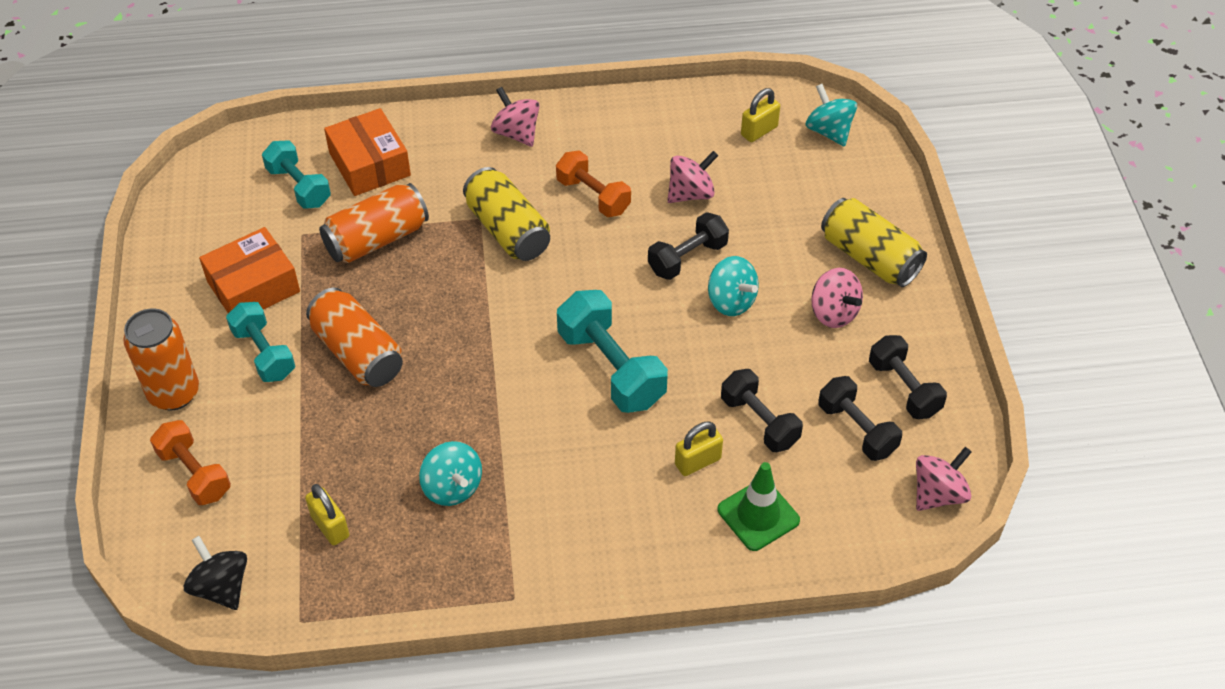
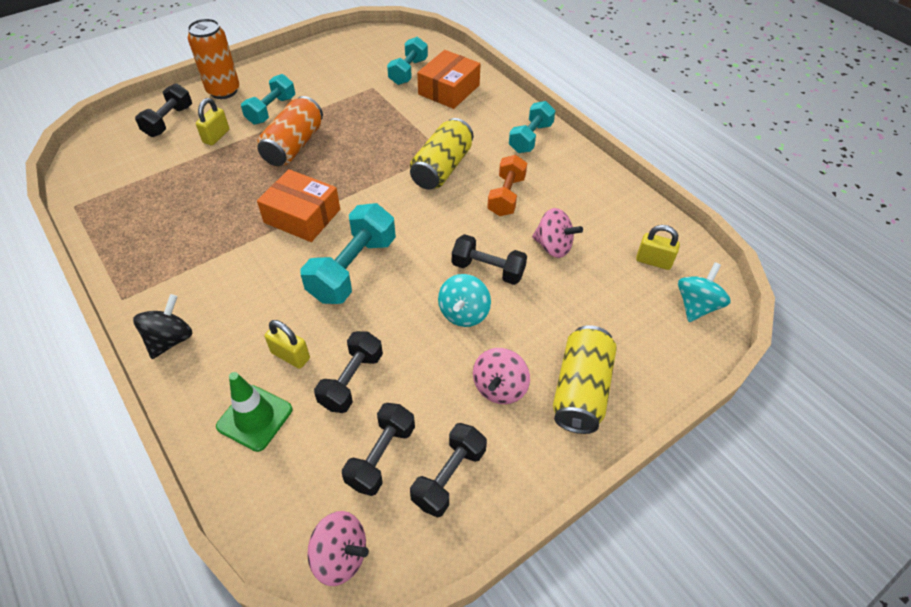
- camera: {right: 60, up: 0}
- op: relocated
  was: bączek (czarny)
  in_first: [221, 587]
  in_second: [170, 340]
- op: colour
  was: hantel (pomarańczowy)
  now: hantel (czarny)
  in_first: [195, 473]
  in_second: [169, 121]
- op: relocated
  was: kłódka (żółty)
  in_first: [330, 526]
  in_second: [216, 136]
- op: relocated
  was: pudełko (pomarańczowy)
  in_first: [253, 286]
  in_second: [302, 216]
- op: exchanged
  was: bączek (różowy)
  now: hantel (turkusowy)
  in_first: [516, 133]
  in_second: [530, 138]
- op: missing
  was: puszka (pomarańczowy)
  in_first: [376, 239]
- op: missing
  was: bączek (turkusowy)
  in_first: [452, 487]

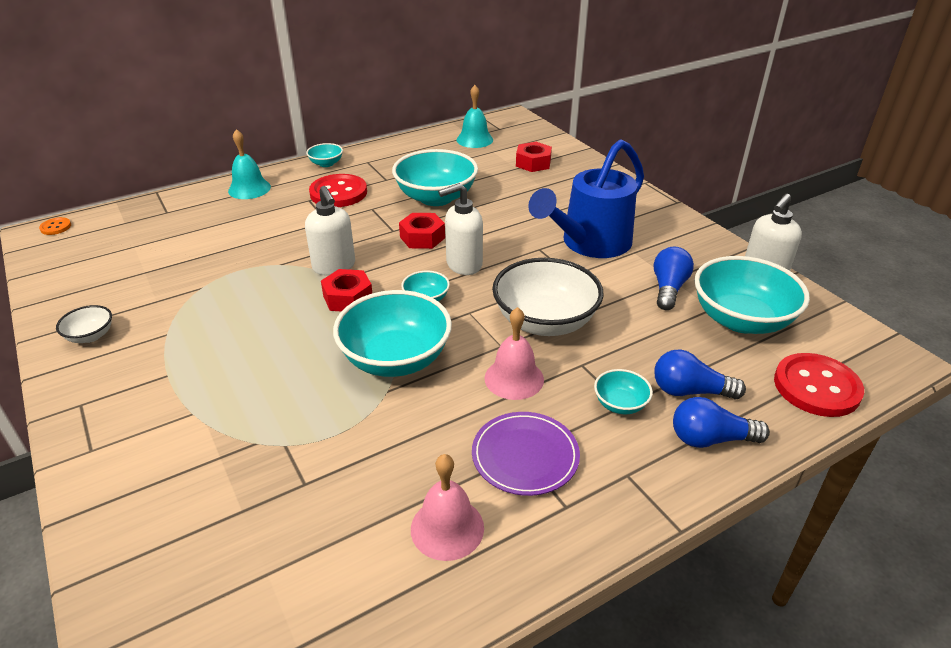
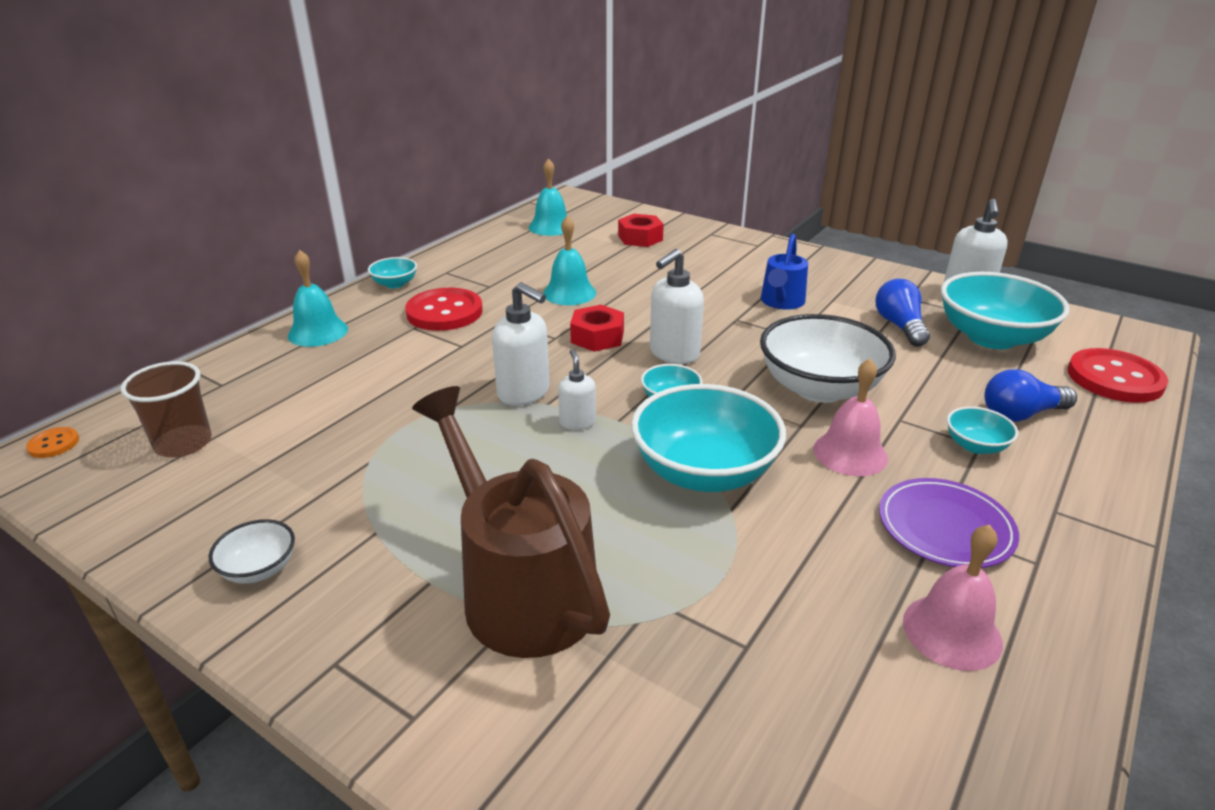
- camera: {right: -25, up: -5}
- op: appeared
  now: szklanka (brązowy)
  in_second: [183, 443]
- op: appeared
  now: konewka (brązowy)
  in_second: [520, 588]
- op: exchanged
  was: miska (turkusowy)
  now: dzwonek (turkusowy)
  in_first: [436, 197]
  in_second: [569, 293]
- op: exchanged
  was: nakrętka (czerwony)
  now: dozownik mydła (biały)
  in_first: [348, 298]
  in_second: [577, 422]
- op: size
  was: konewka (niebieski)
  in_first: [589, 243]
  in_second: [781, 302]
  ratio: 0.56
- op: missing
  was: żarówka (niebieski)
  in_first: [710, 439]

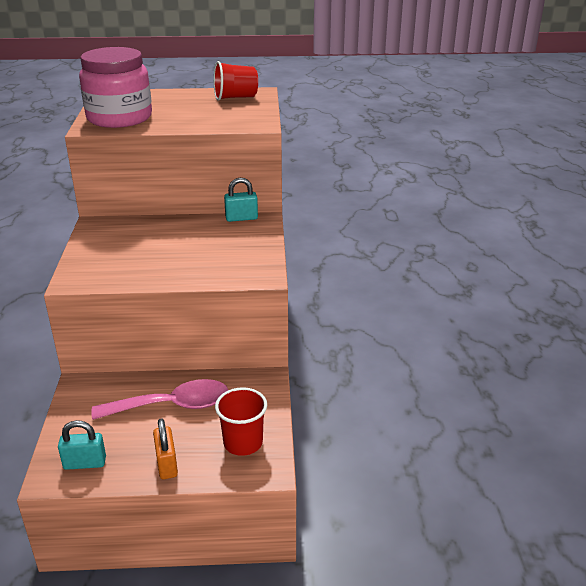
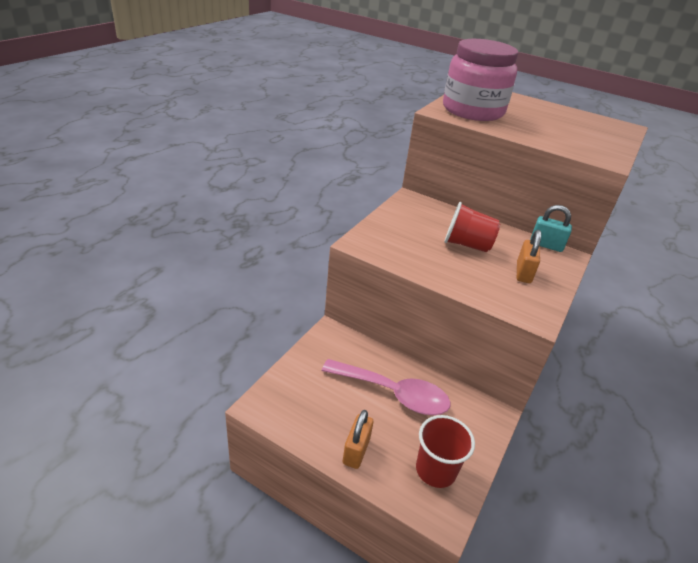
- camera: {right: 30, up: 5}
- op: relocated
  was: szklanka (czerwony)
  in_first: [235, 97]
  in_second: [467, 245]
- op: appeared
  now: kłódka (pomarańczowy)
  in_second: [523, 273]
- op: missing
  was: kłódka (turkusowy)
  in_first: [85, 463]

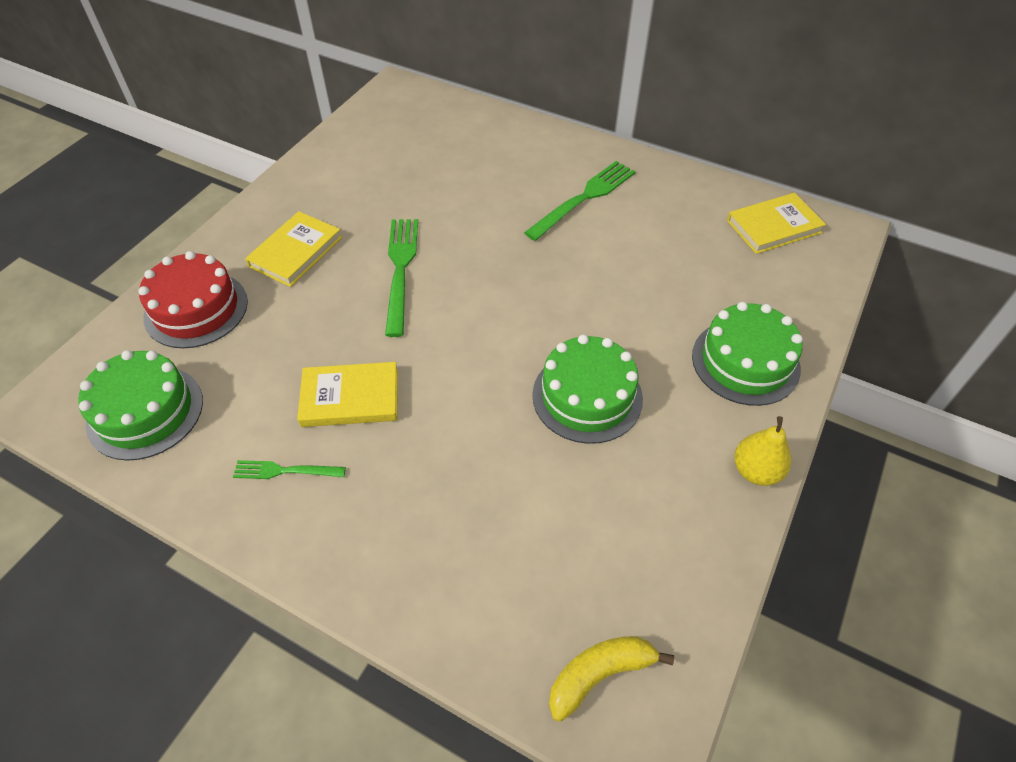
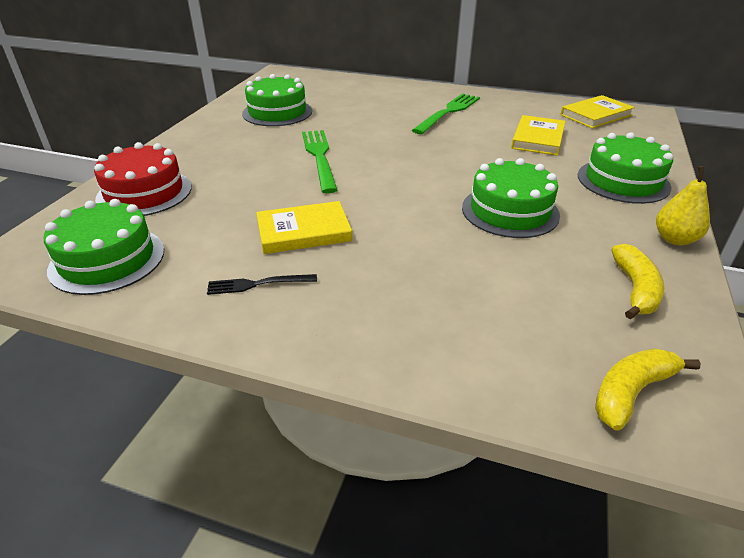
- camera: {right: -10, up: -15}
- op: colour
  was: widelec (zielony)
  now: widelec (czarny)
  in_first: [284, 471]
  in_second: [257, 284]
- op: appeared
  now: tort (zielony)
  in_second: [277, 112]
- op: relocated
  was: książka (żółty)
  in_first: [295, 252]
  in_second: [537, 139]
- op: appeared
  now: banan (żółty)
  in_second: [635, 289]

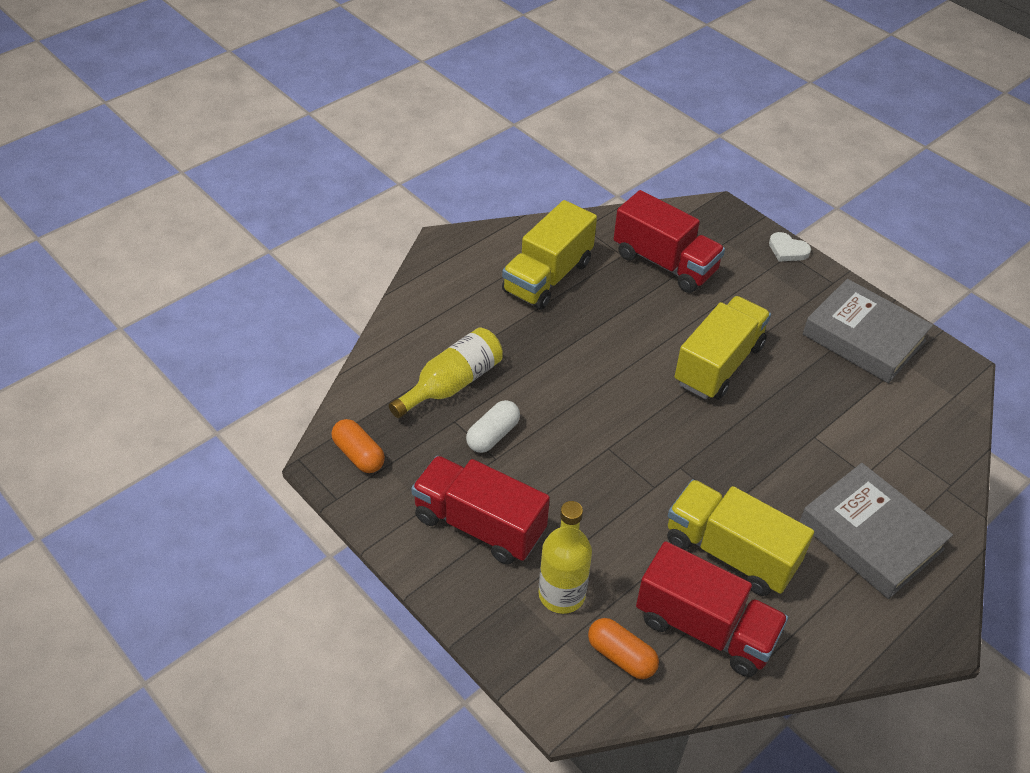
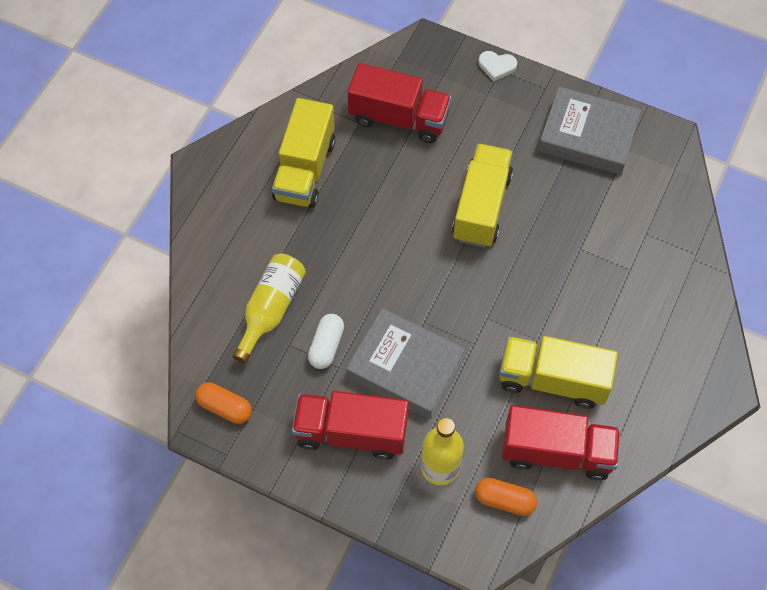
- camera: {right: -20, up: 15}
- op: relocated
  was: książka (szary)
  in_first: [870, 536]
  in_second: [405, 367]

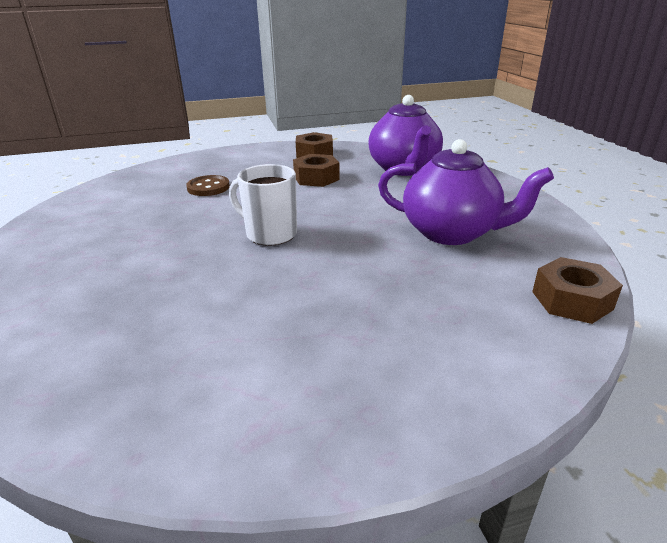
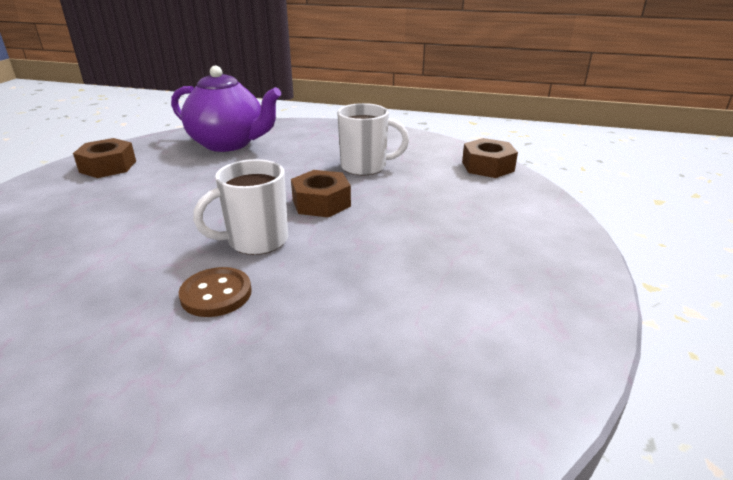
- camera: {right: -60, up: 0}
- op: relocated
  was: guzik (brązowy)
  in_first: [208, 187]
  in_second: [216, 294]
- op: relocated
  was: nakrętka (brązowy)
  in_first: [316, 178]
  in_second: [321, 203]
- op: exchanged
  was: imbryk (fioletowy)
  now: kubek (biały)
  in_first: [451, 233]
  in_second: [365, 167]

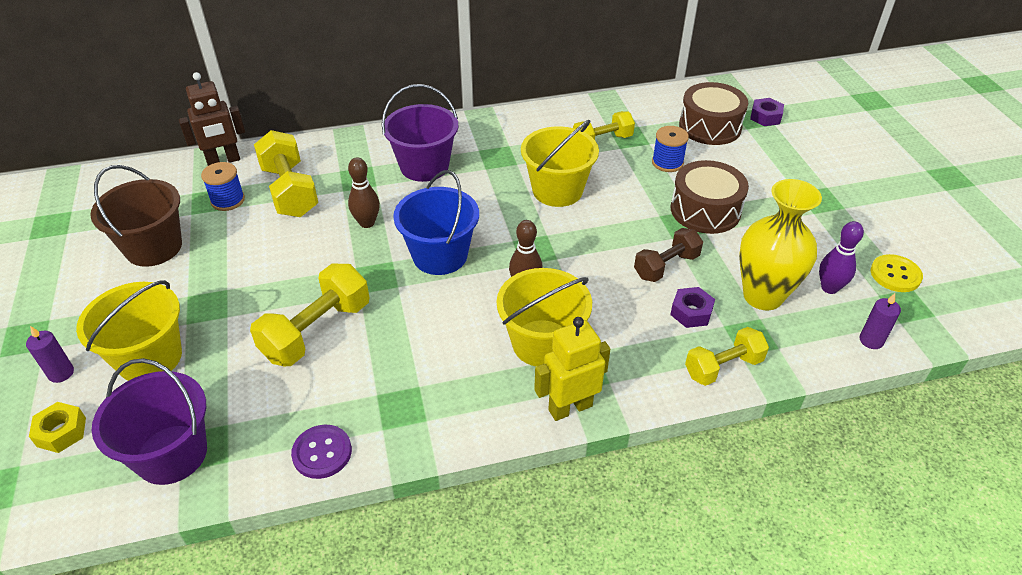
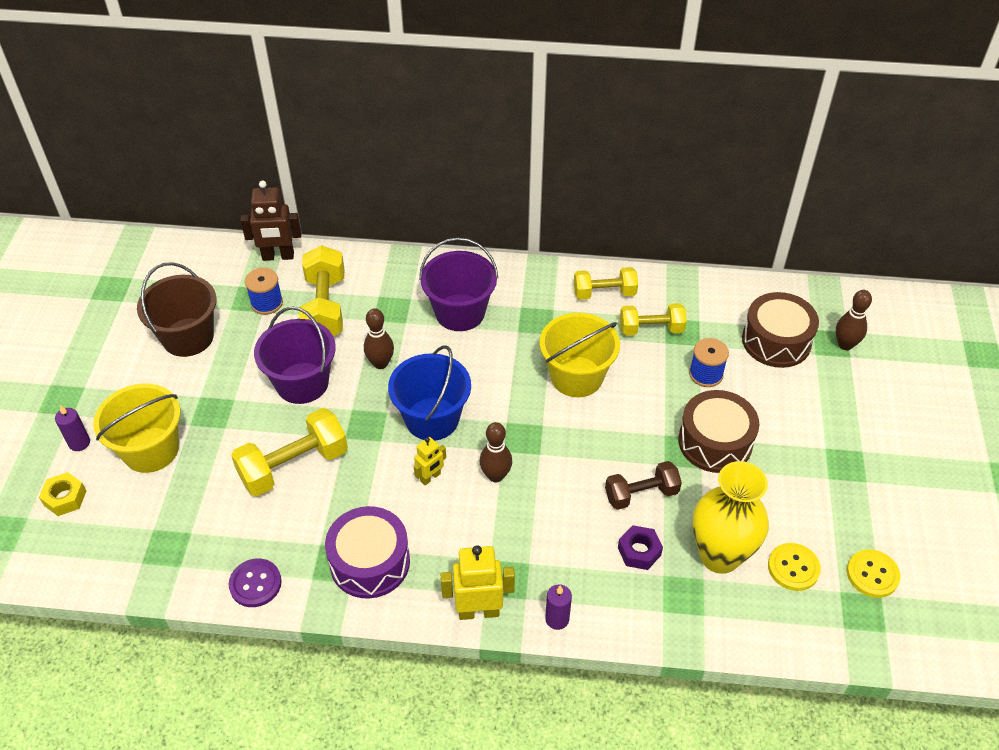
- camera: {right: 20, up: 5}
- op: relocated
  was: wiadro (fioletowy)
  in_first: [171, 454]
  in_second: [302, 383]
- op: appeared
  now: bęben (fioletowy)
  in_second: [370, 562]
- op: appeared
  now: robot (żółty)
  in_second: [430, 477]
- op: relocated
  was: świeca (fioletowy)
  in_first: [871, 340]
  in_second: [557, 619]
- op: relocated
  was: hantel (żółty)
  in_first: [723, 367]
  in_second: [604, 293]
- op: exchanged
  was: kręgiel (fioletowy)
  now: guzik (żółty)
  in_first: [829, 288]
  in_second: [793, 568]
- op: exchanged
  was: nakrętka (fioletowy)
  now: kręgiel (brązowy)
  in_first: [765, 117]
  in_second: [845, 345]
- op: missing
  was: wiadro (żółty)
  in_first: [542, 343]

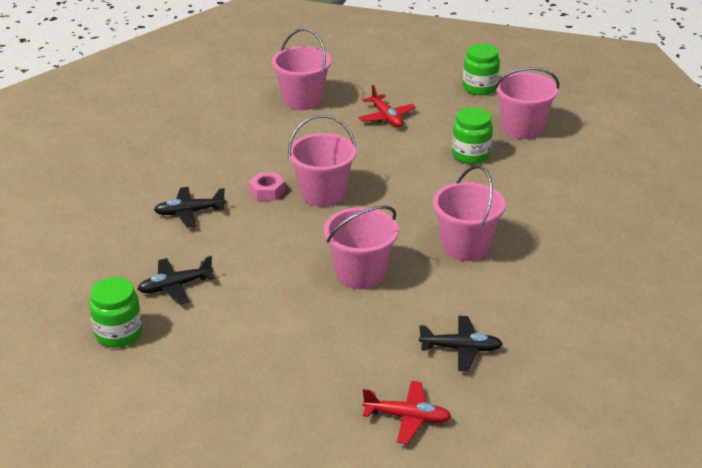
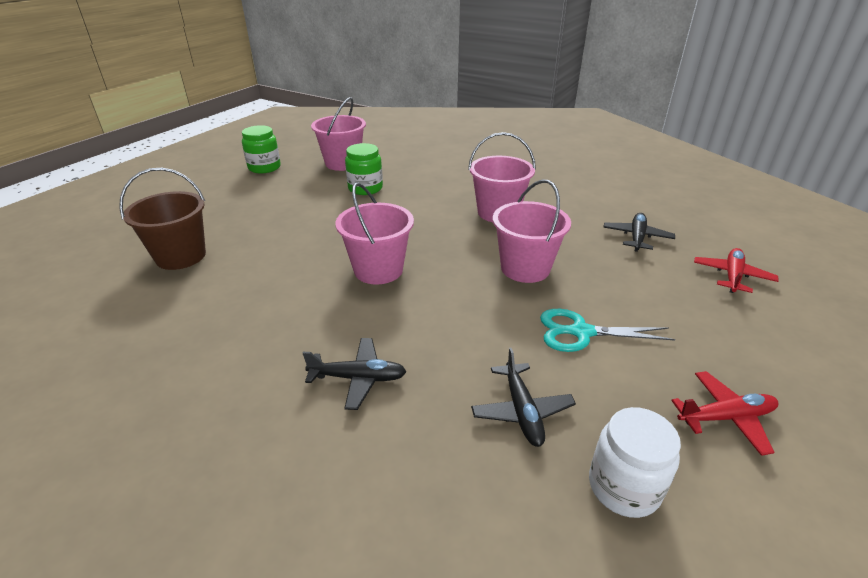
- camera: {right: -75, up: 0}
- op: colour
  was: wiadro (różowy)
  now: wiadro (brązowy)
  in_first: [302, 100]
  in_second: [181, 256]
- op: spun
  was: samolot (czarny)
  in_first: [189, 212]
  in_second: [358, 378]
  clockwise: -90
- op: appeared
  now: nożyczki (turkusowy)
  in_second: [581, 332]
- op: colour
  was: słoik (zielony)
  now: słoik (biały)
  in_first: [119, 333]
  in_second: [624, 487]
- op: relocated
  was: samolot (czerwony)
  in_first: [386, 117]
  in_second: [726, 417]
- op: missing
  was: nakrętka (różowy)
  in_first: [267, 191]

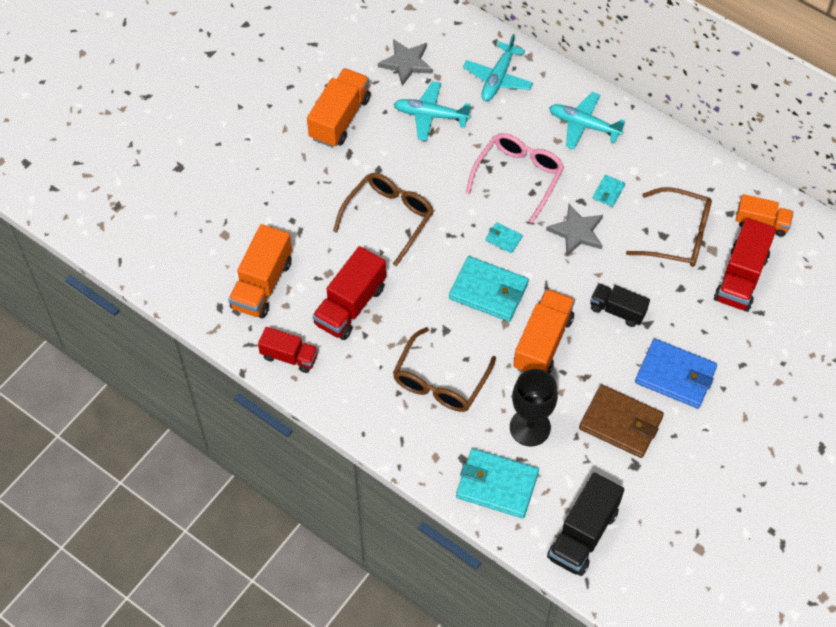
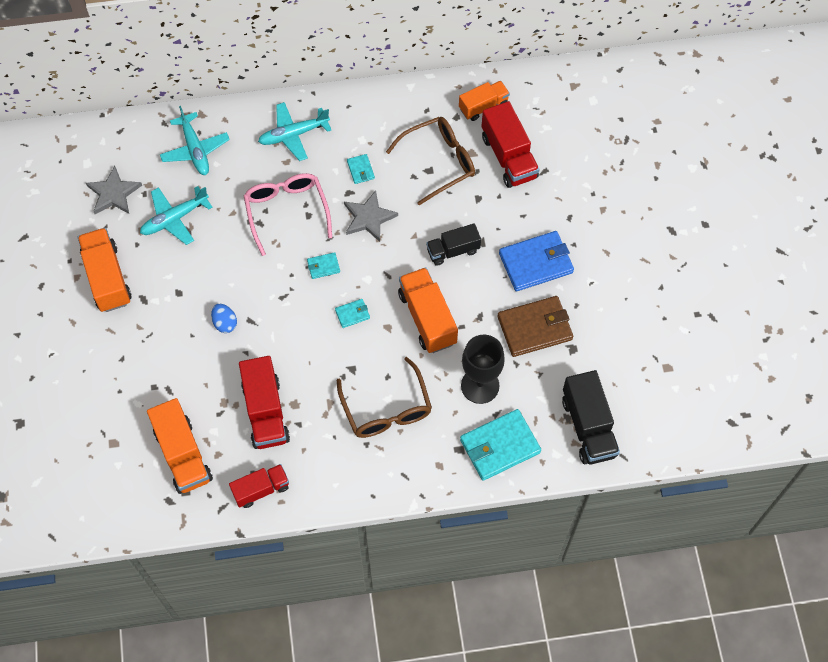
- camera: {right: -45, up: 5}
- op: exchanged
  was: okulary (brązowy)
  now: jajko (niebieski)
  in_first: [388, 218]
  in_second: [225, 323]
- op: size
  was: portfel (turkusowy)
  in_first: [488, 291]
  in_second: [352, 314]
  ratio: 0.47

